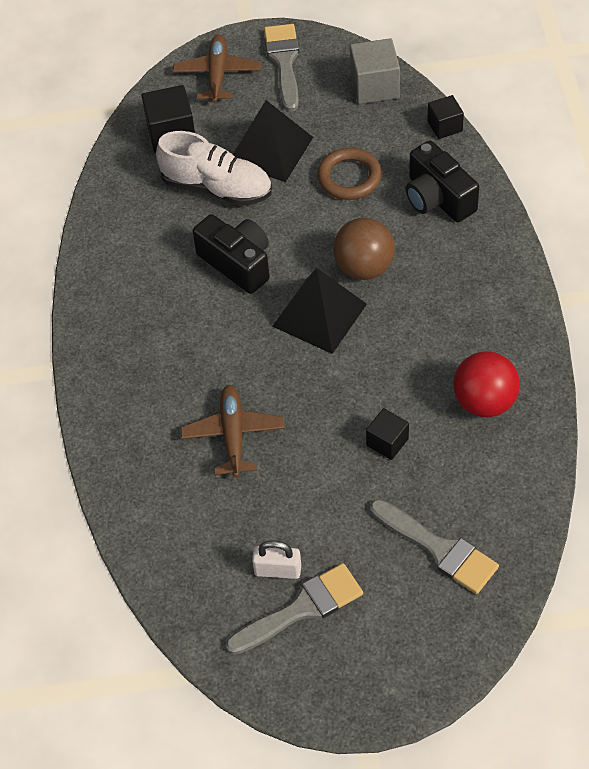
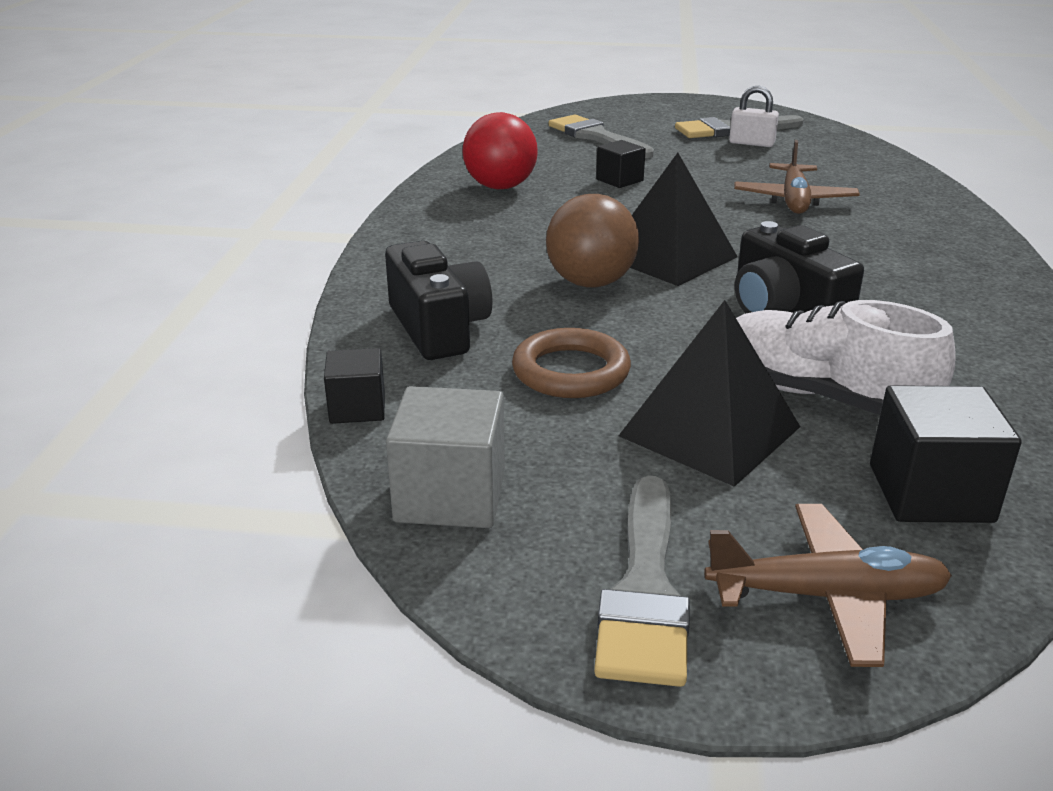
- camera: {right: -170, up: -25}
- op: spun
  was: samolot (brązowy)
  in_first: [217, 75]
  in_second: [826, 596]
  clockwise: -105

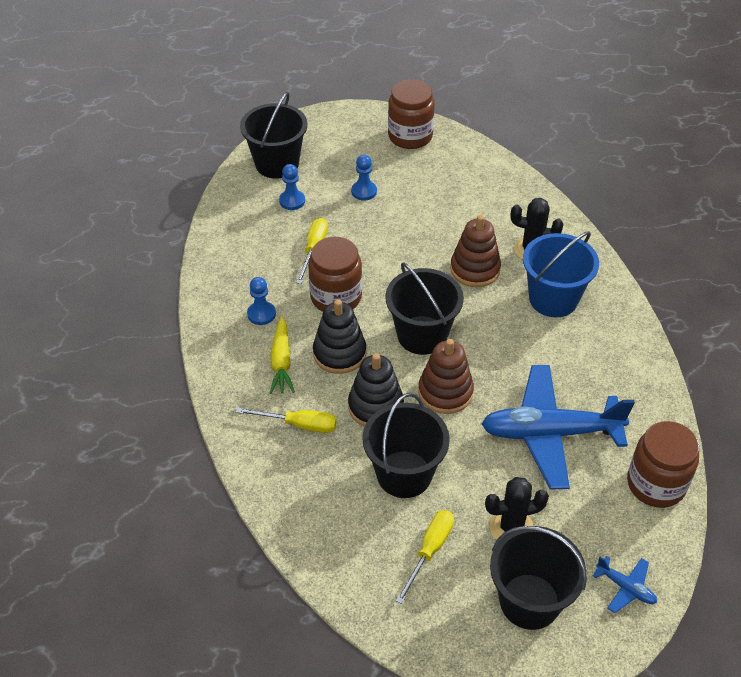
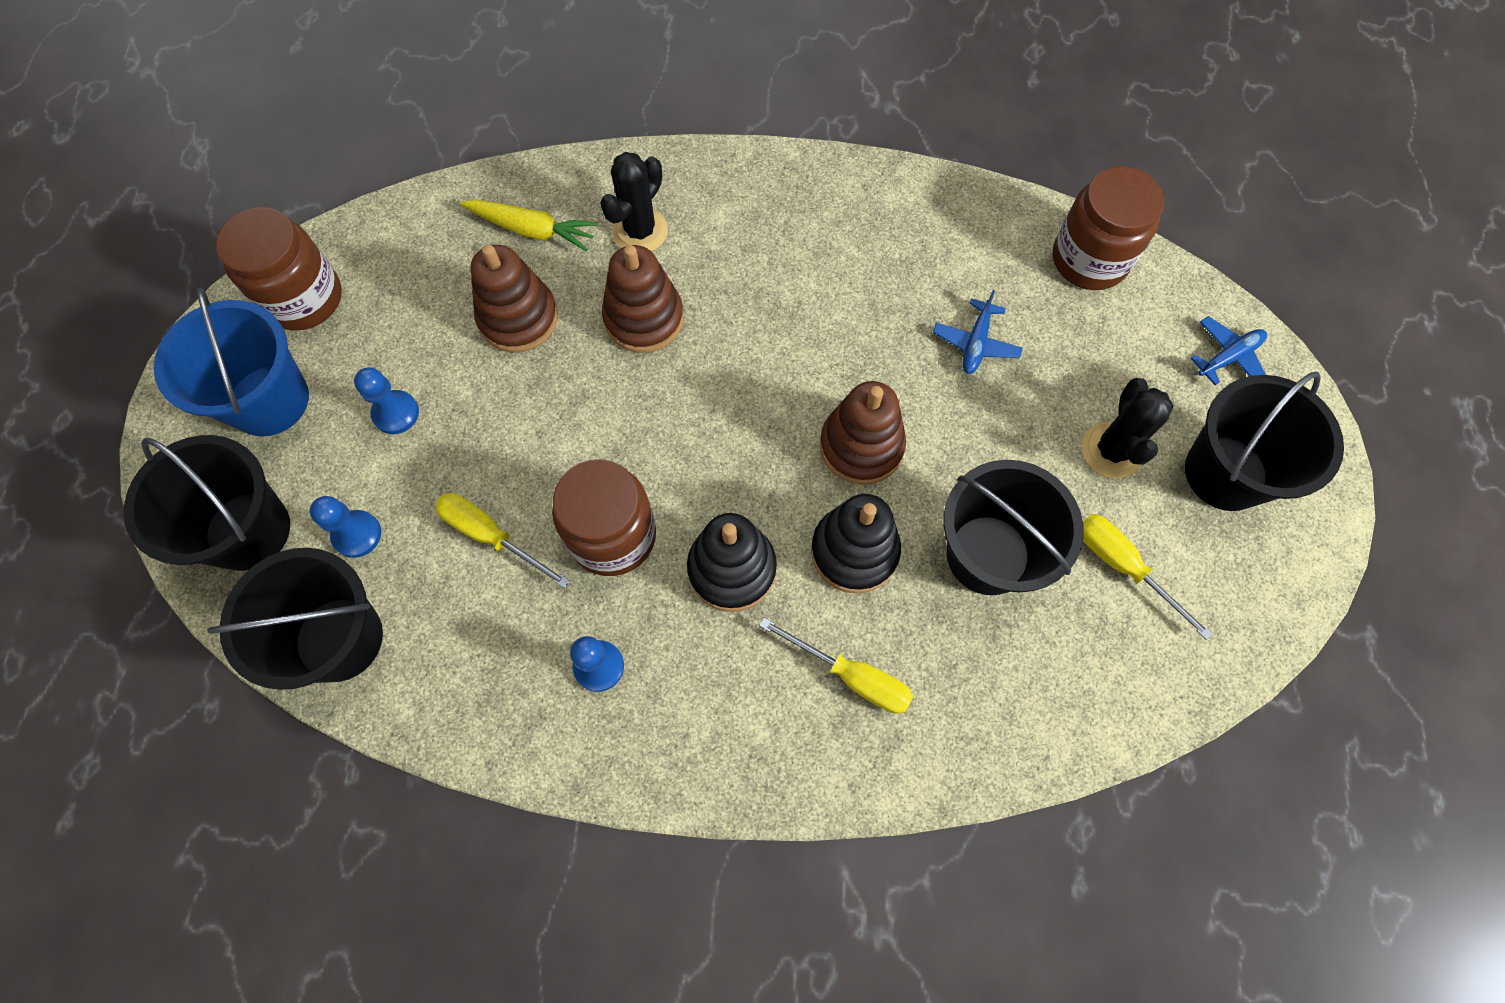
- camera: {right: -70, up: 20}
- op: relocated
  was: wiadro (niebieski)
  in_first: [553, 299]
  in_second: [269, 400]
- op: relocated
  was: wiadro (czarny)
  in_first: [422, 335]
  in_second: [339, 639]
- op: relocated
  was: marchewka (żółty)
  in_first: [281, 361]
  in_second: [532, 230]
- op: appeared
  now: zabawka nakładanka (brązowy)
  in_second: [518, 318]
- op: spun
  was: śrubokręt (żółty)
  in_first: [299, 425]
  in_second: [851, 676]
  clockwise: 90
- op: size
  was: samolot (niebieski)
  in_first: [550, 433]
  in_second: [975, 343]
  ratio: 0.42

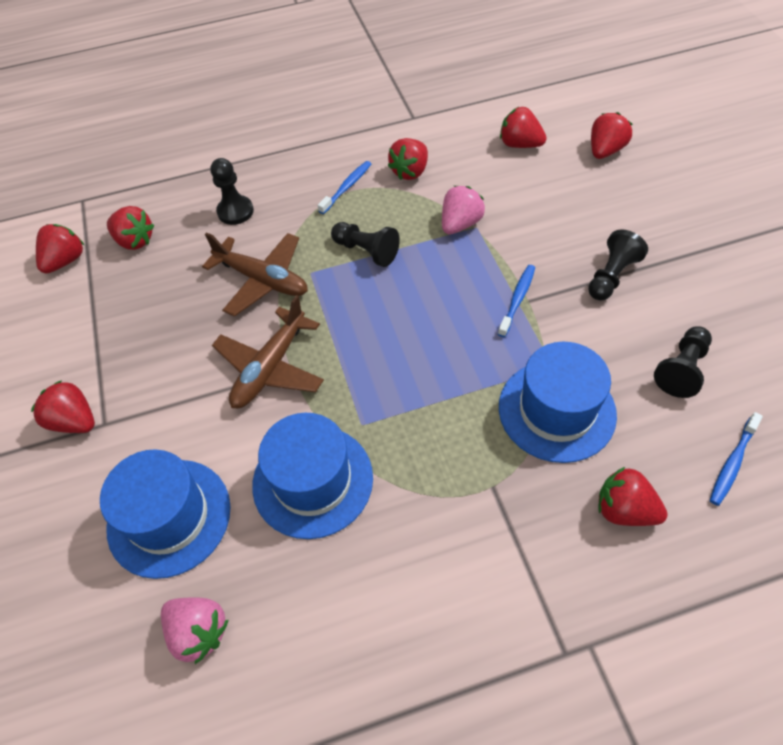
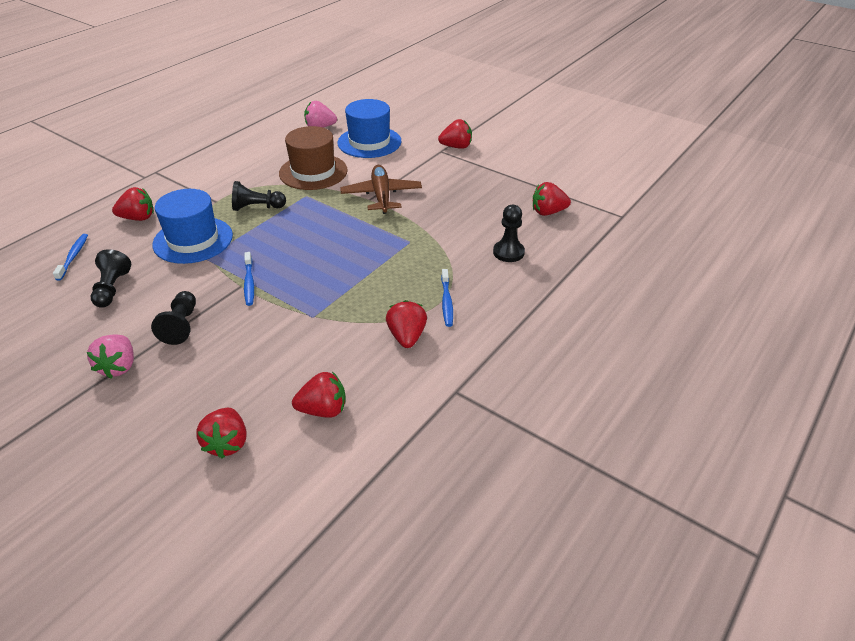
- camera: {right: 140, up: -15}
- op: relocated
  was: truskawka (różowy)
  in_first: [460, 224]
  in_second: [118, 367]
- op: relocated
  was: pionek (czarny)
  in_first: [366, 251]
  in_second: [257, 207]
- op: colour
  was: kapelusz (niebieski)
  now: kapelusz (brązowy)
  in_first: [312, 480]
  in_second: [313, 172]
- op: missing
  was: truskawka (czerwony)
  in_first: [65, 261]
- op: missing
  was: samolot (brązowy)
  in_first: [262, 280]

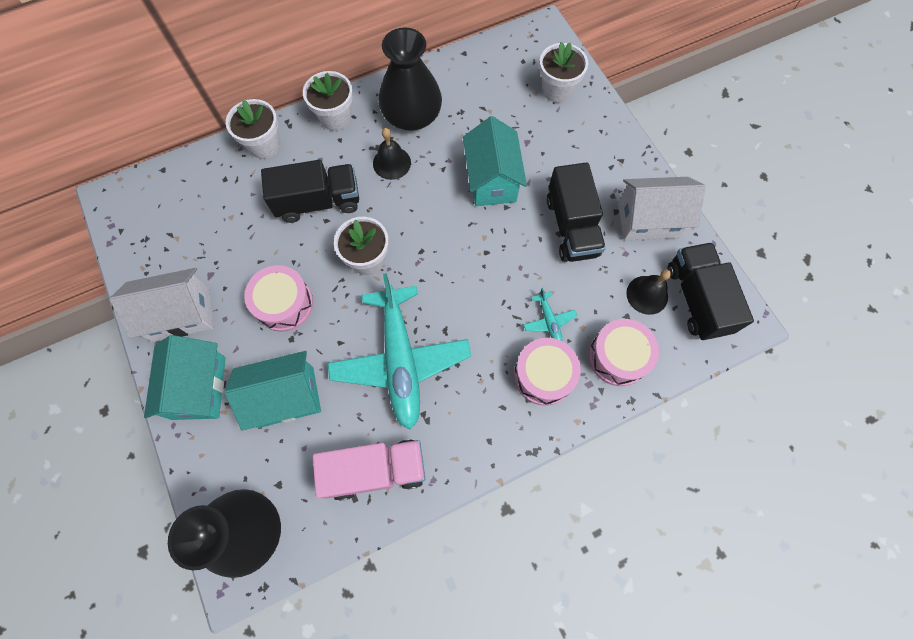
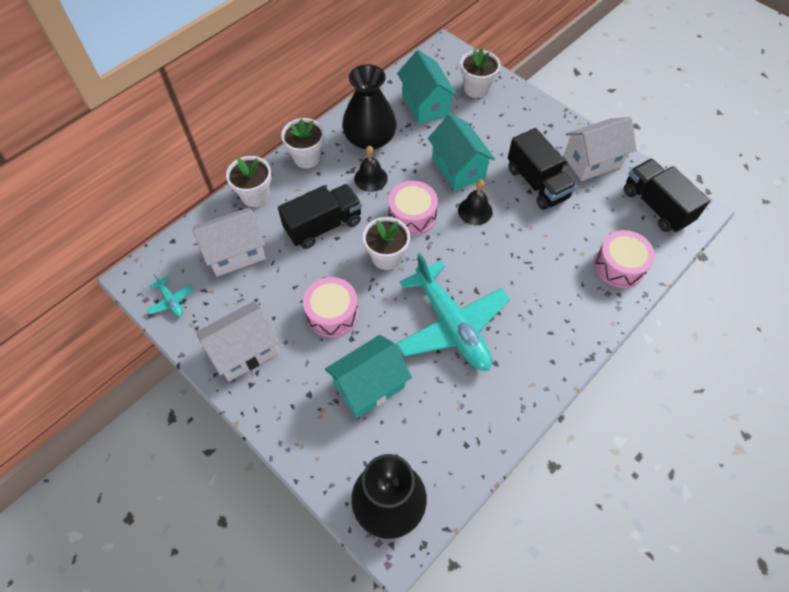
- camera: {right: -20, up: -10}
- op: relocated
  was: samolot (turkusowy)
  in_first: [549, 321]
  in_second: [171, 301]
- op: appeared
  now: domek (biały)
  in_second: [236, 253]
- op: relocated
  was: bęben (różowy)
  in_first: [543, 375]
  in_second: [412, 215]
- op: relocated
  was: domek (turkusowy)
  in_first: [199, 387]
  in_second: [425, 104]
- op: relocated
  was: dzwonek (czarny)
  in_first: [647, 295]
  in_second: [475, 211]
- op: missing
  was: ciężarówka (różowy)
  in_first: [375, 470]

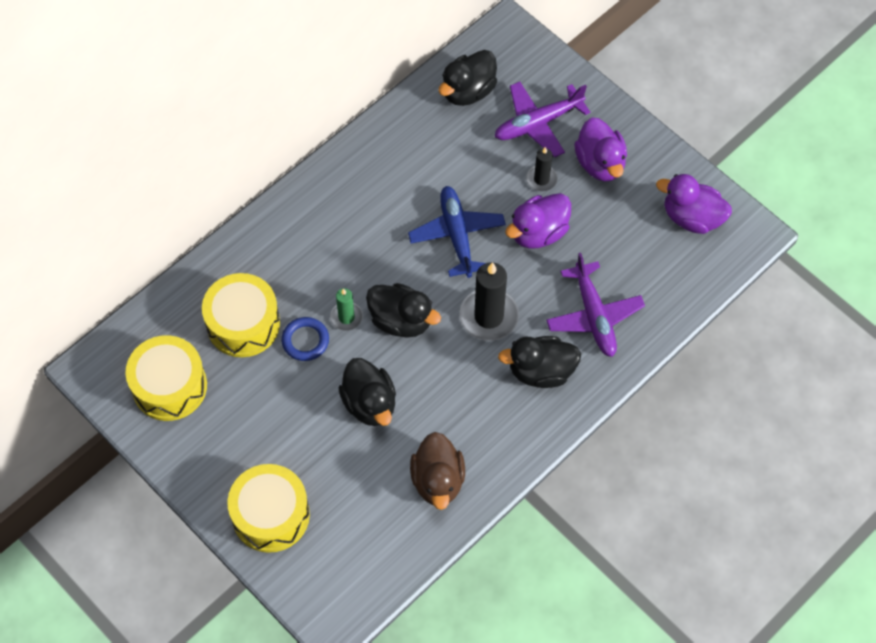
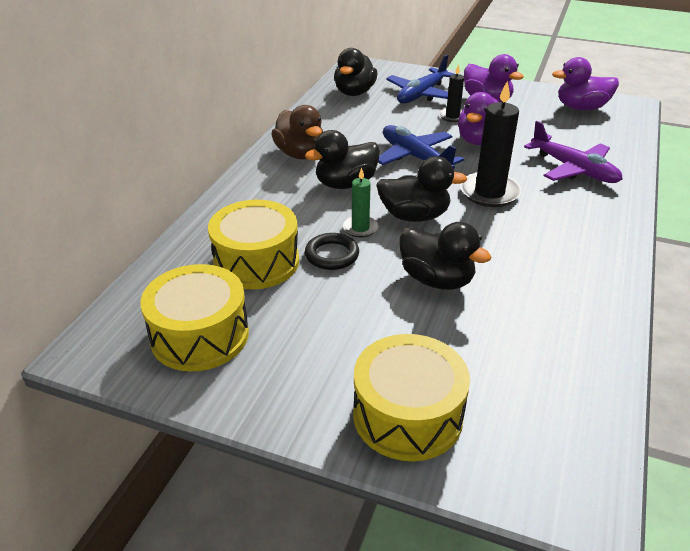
- camera: {right: -25, up: -25}
- op: relocated
  was: kaczka (brązowy)
  in_first: [438, 481]
  in_second: [300, 154]
- op: relocated
  was: kaczka (czarny)
  in_first: [541, 371]
  in_second: [345, 184]
- op: colour
  was: pierścień (niebieski)
  now: pierścień (czarny)
  in_first: [305, 341]
  in_second: [332, 255]
- op: colour
  was: samolot (fioletowy)
  now: samolot (niebieski)
  in_first: [538, 123]
  in_second: [421, 94]

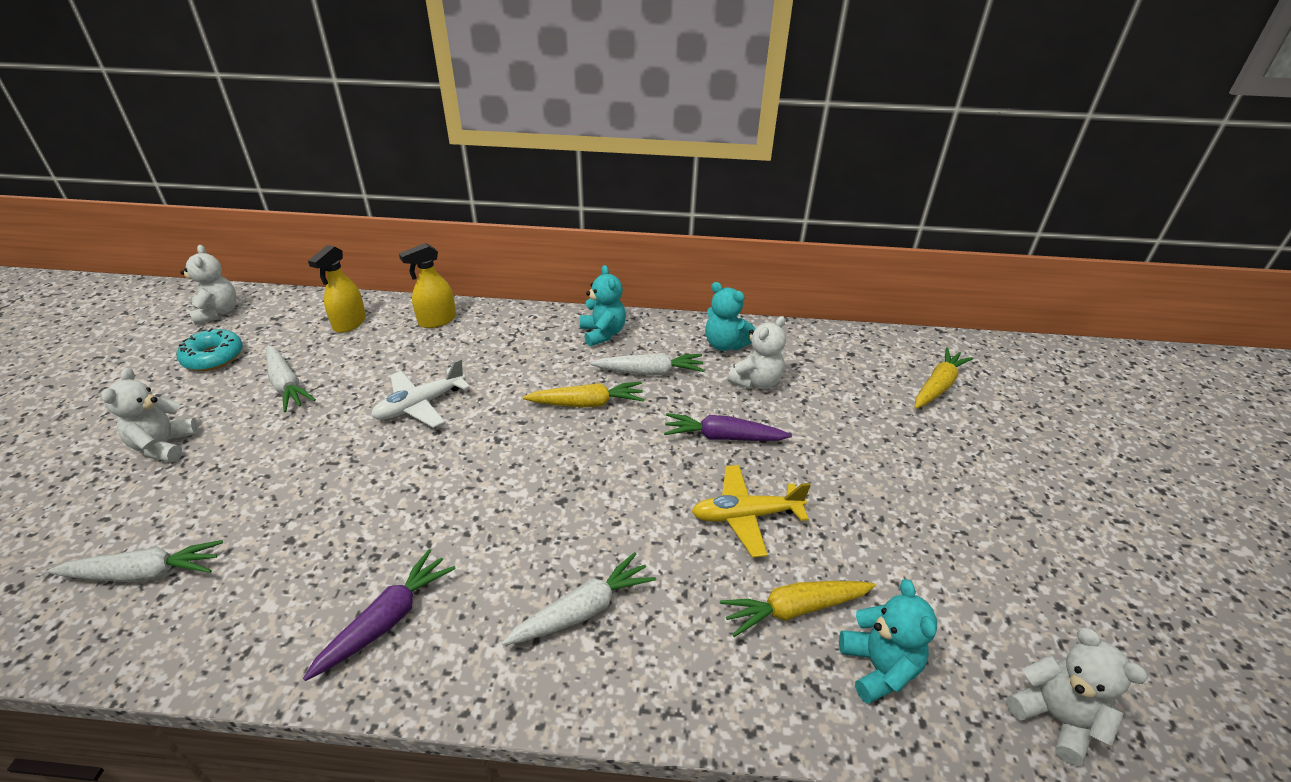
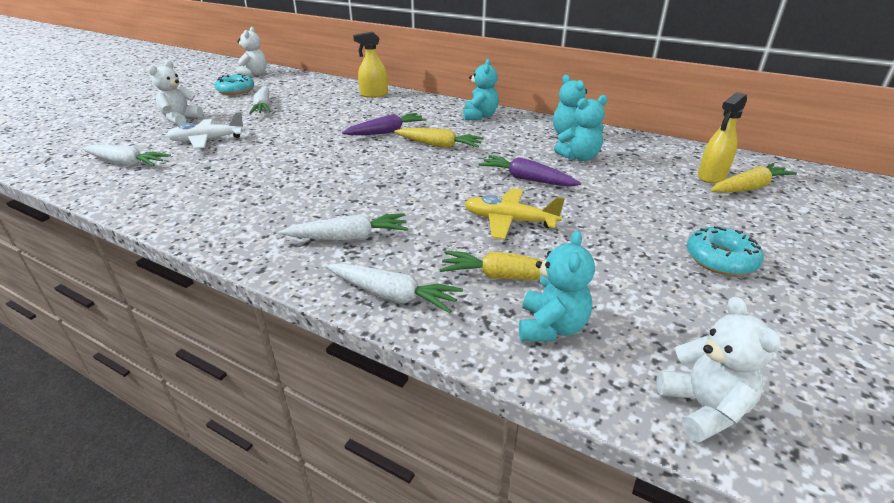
- camera: {right: 25, up: -5}
- op: relocated
  was: samolot (biały)
  in_first: [420, 405]
  in_second: [207, 140]
- op: relocated
  was: marchewka (biały)
  in_first: [650, 372]
  in_second: [393, 295]
- op: relocated
  was: marchewka (fioletowy)
  in_first: [387, 620]
  in_second: [386, 132]
- op: colour
  was: miś (biały)
  now: miś (turkusowy)
  in_first: [756, 382]
  in_second: [579, 157]
- op: appeared
  now: donut (turkusowy)
  in_second: [720, 259]
- op: relocated
  was: spryskiwacz (żółty)
  in_first: [349, 323]
  in_second: [711, 176]

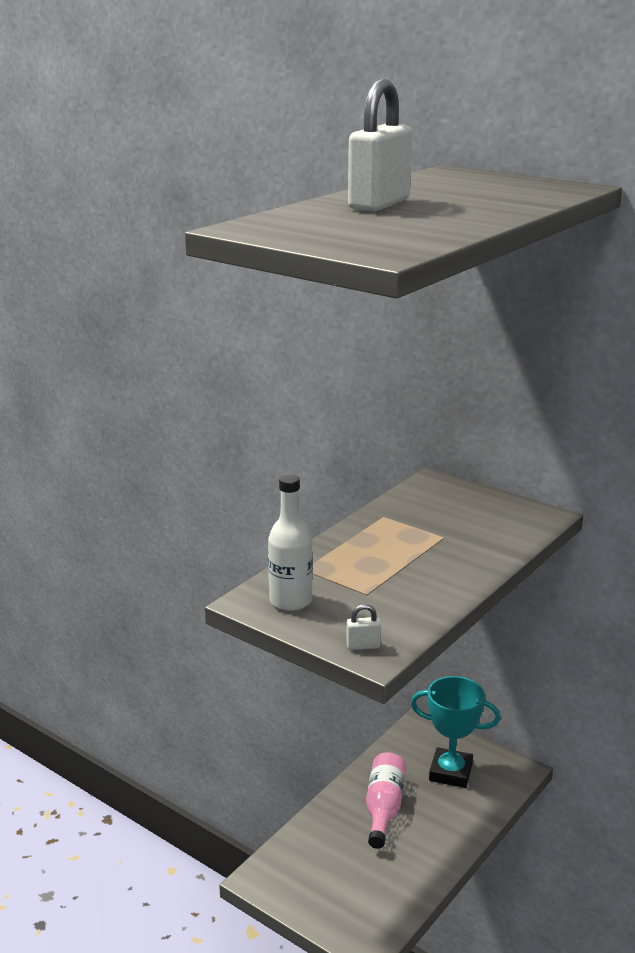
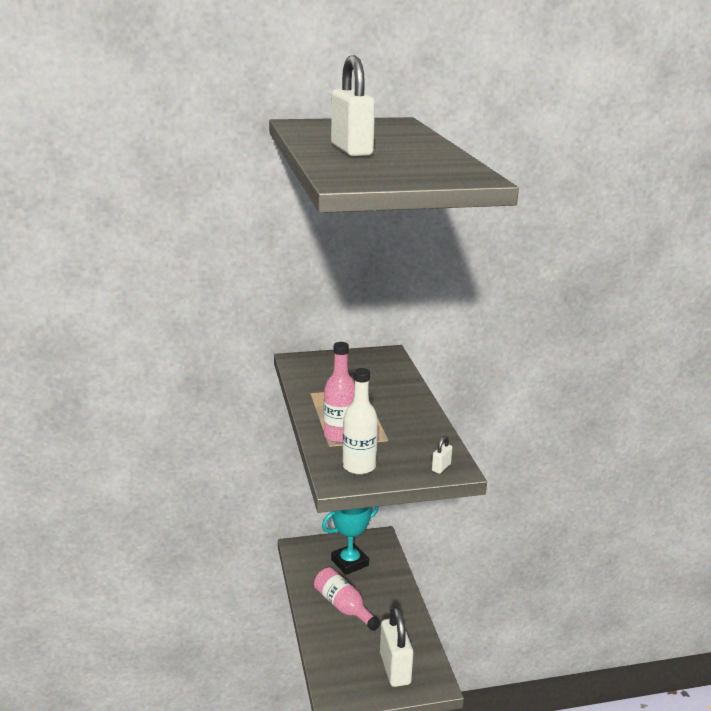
- camera: {right: -50, up: 0}
- op: appeared
  now: butelka (różowy)
  in_second: [339, 436]
- op: appeared
  now: kłódka (biały)
  in_second: [395, 668]

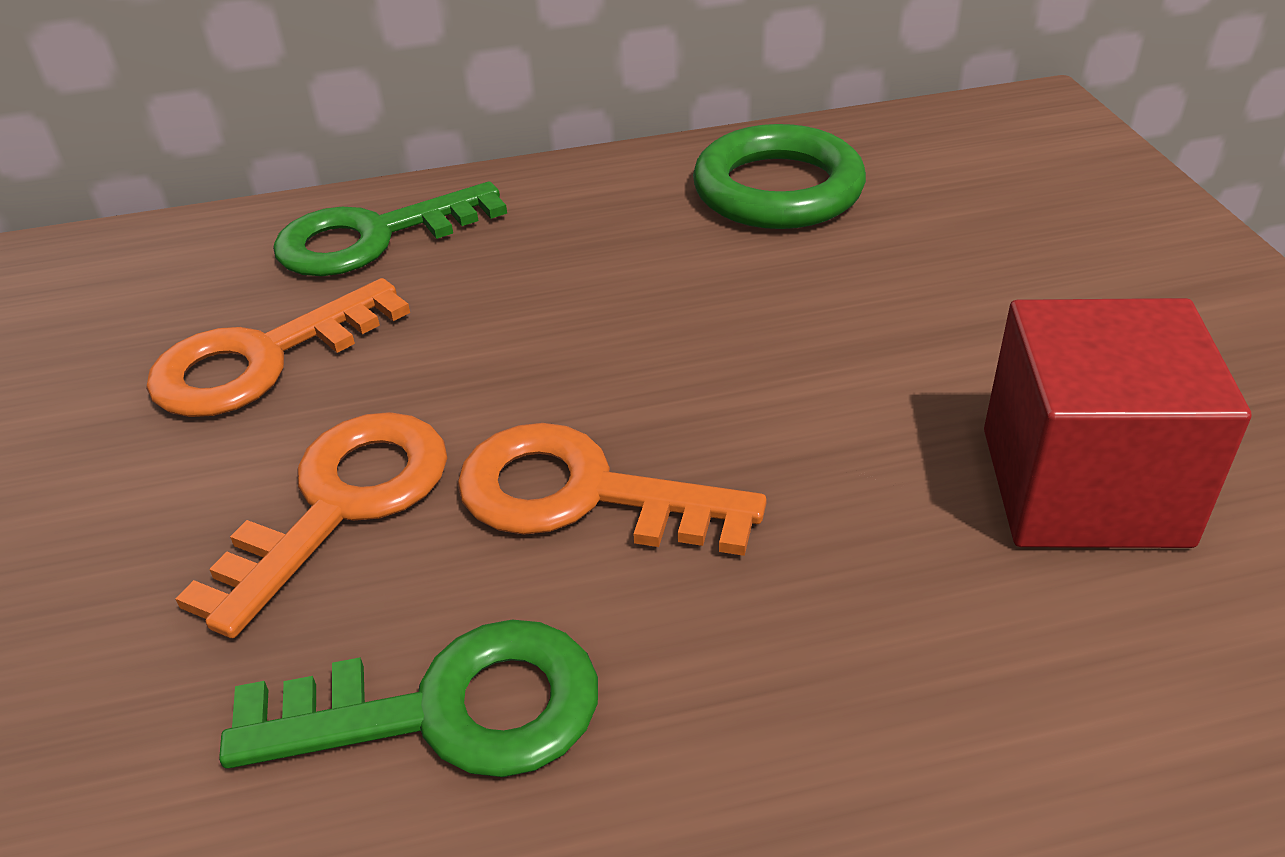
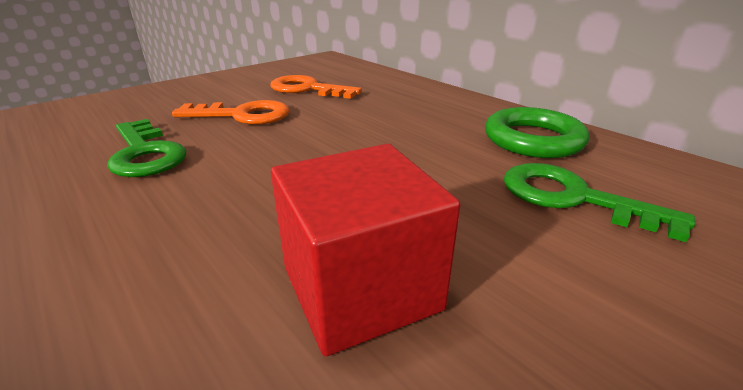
- camera: {right: 60, up: -10}
- op: relocated
  was: klucz (zielony)
  in_first: [373, 238]
  in_second: [572, 198]
- op: missing
  was: klucz (pomarańczowy)
  in_first: [582, 495]

